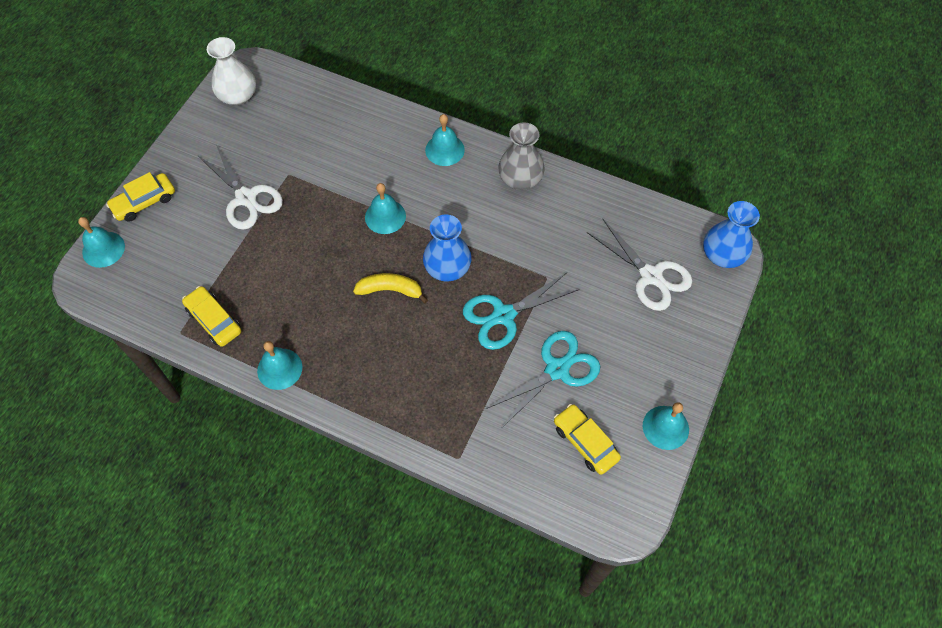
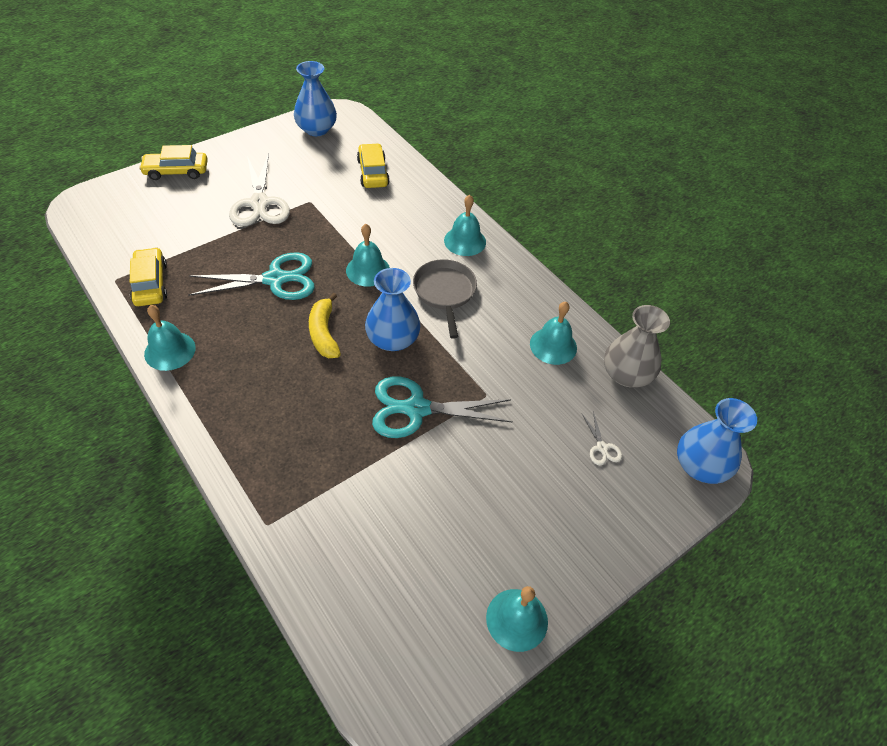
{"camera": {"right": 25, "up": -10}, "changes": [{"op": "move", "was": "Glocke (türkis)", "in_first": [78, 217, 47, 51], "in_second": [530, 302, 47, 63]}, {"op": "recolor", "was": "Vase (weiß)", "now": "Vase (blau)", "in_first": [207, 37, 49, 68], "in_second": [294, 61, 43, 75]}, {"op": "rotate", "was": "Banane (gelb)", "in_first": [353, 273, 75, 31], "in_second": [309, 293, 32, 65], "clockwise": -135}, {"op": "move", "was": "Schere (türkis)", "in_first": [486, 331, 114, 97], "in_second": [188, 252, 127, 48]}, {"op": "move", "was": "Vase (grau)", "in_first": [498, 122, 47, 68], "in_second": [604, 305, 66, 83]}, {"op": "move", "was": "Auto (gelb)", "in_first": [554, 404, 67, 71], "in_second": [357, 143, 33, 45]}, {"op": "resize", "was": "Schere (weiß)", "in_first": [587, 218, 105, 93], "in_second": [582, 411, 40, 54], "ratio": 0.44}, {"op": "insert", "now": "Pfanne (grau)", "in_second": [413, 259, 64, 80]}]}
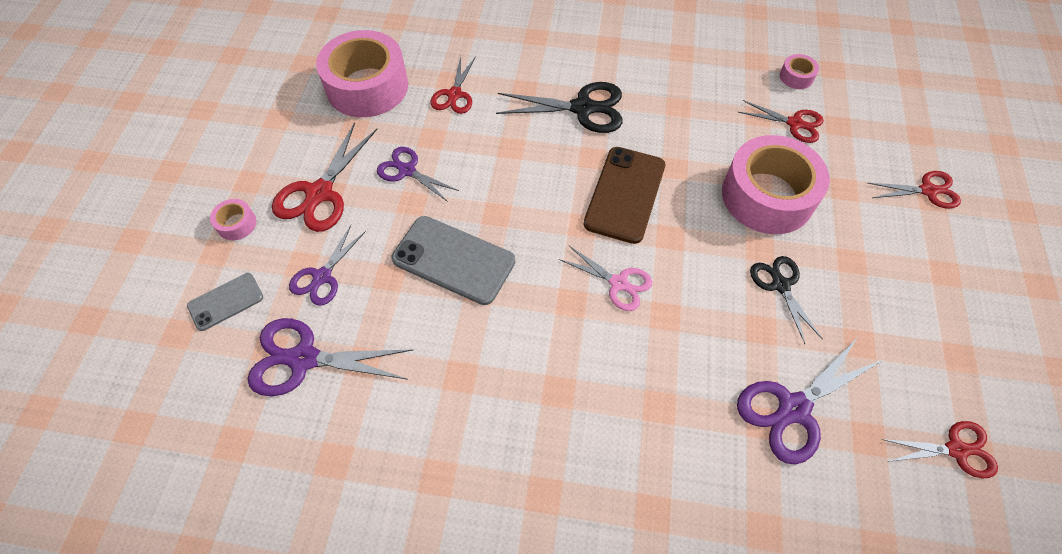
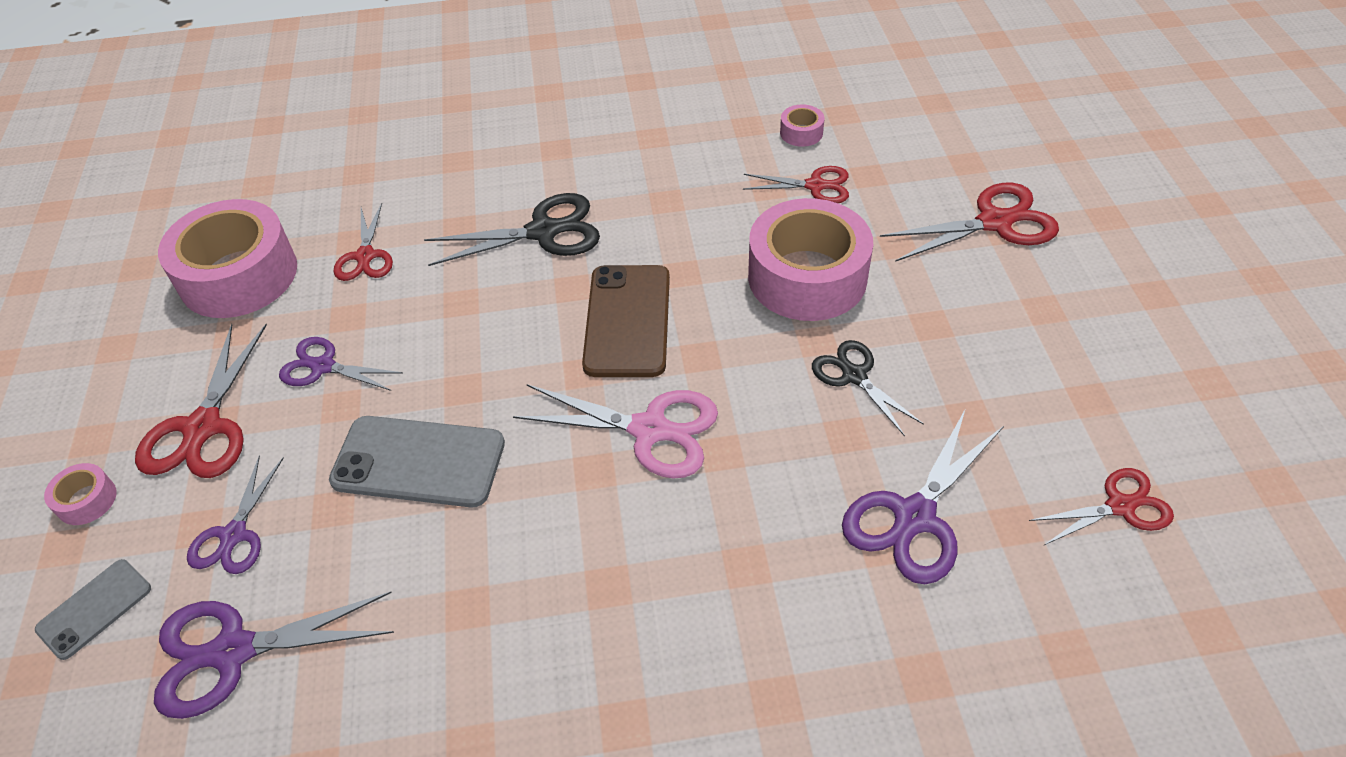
{"camera": {"right": -15, "up": -10}, "changes": [{"op": "resize", "was": "Schere (rosa)", "in_first": [559, 245, 93, 66], "in_second": [513, 384, 205, 94], "ratio": 1.56}, {"op": "resize", "was": "Schere (rot)", "in_first": [868, 171, 93, 38], "in_second": [880, 183, 179, 79], "ratio": 1.56}]}
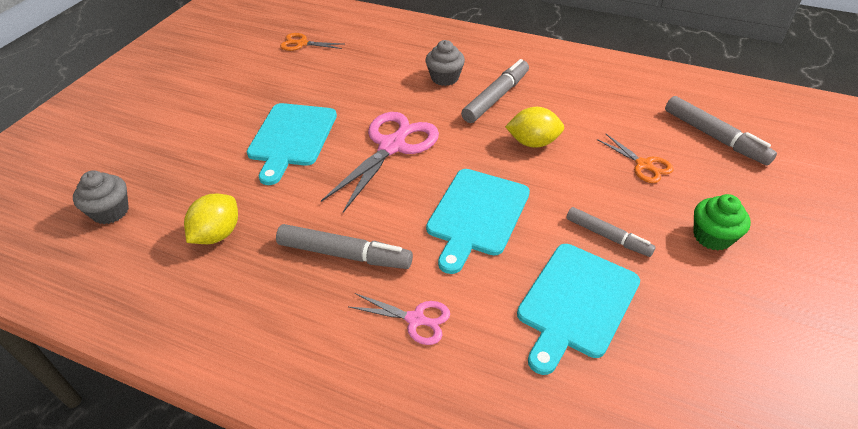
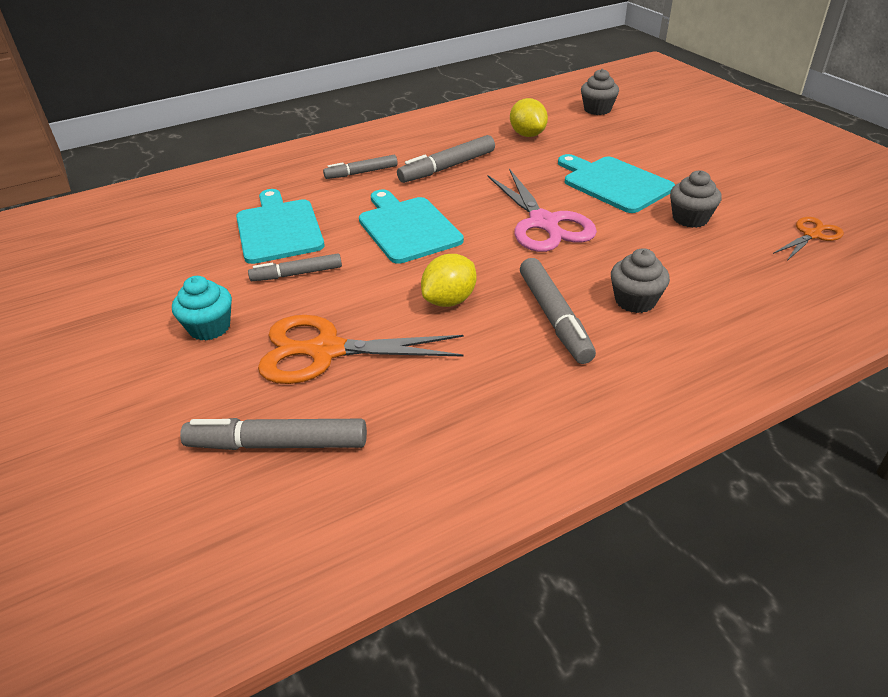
{"camera": {"right": 130, "up": -5}, "changes": [{"op": "replace", "was": "Schere (rosa)", "now": "Filzstift (grau)", "in_first": [349, 293, 101, 52], "in_second": [323, 155, 75, 24]}, {"op": "resize", "was": "Schere (orange)", "in_first": [597, 133, 77, 50], "in_second": [258, 315, 206, 69], "ratio": 1.89}, {"op": "recolor", "was": "Muffin (grün)", "now": "Muffin (türkis)", "in_first": [694, 194, 57, 57], "in_second": [172, 276, 60, 65]}, {"op": "insert", "now": "Muffin (grau)", "in_second": [670, 170, 52, 58]}]}
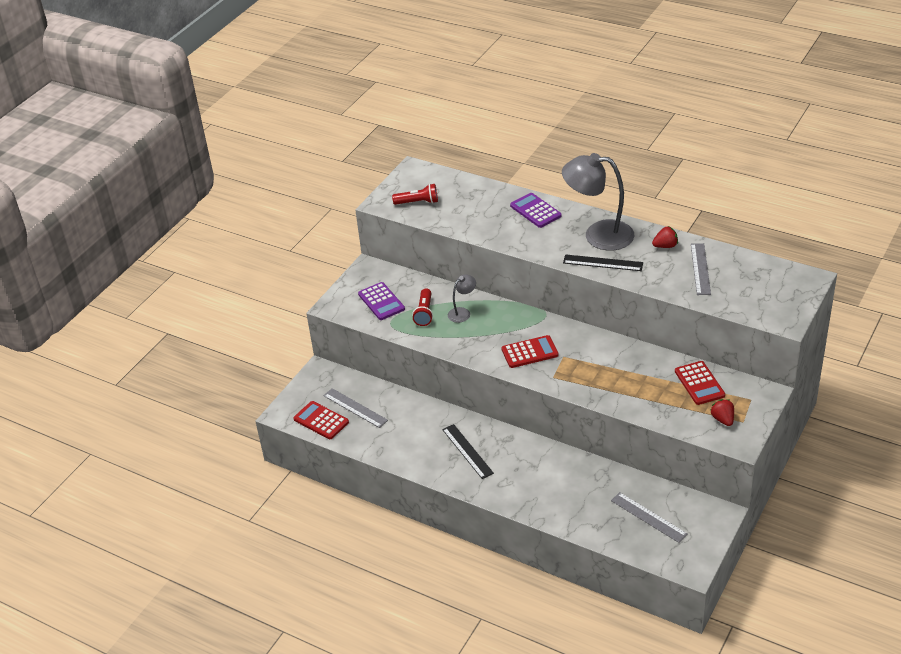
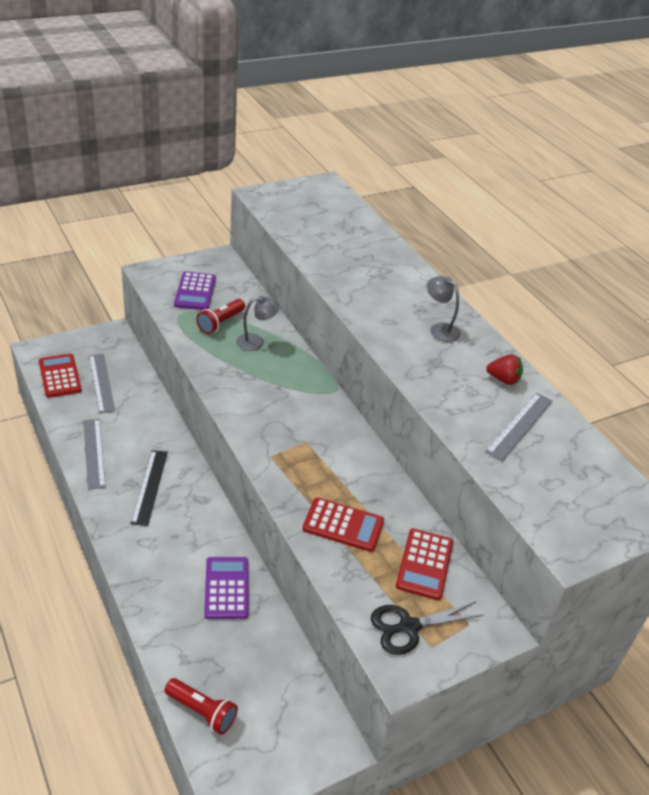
{"camera": {"right": 25, "up": 0}, "changes": [{"op": "move", "was": "Taschenlampe (rot)", "in_first": [392, 184, 46, 21], "in_second": [165, 678, 73, 57]}, {"op": "move", "was": "Taschenrechner (rot)", "in_first": [501, 335, 58, 33], "in_second": [302, 497, 82, 55]}, {"op": "move", "was": "Taschenrechner (lila)", "in_first": [510, 193, 52, 35], "in_second": [204, 557, 44, 62]}, {"op": "resize", "was": "Lampe (grau)", "in_first": [562, 153, 72, 98], "in_second": [427, 276, 33, 66], "ratio": 0.47}, {"op": "delete", "was": "Lineal (schwarz)", "in_first": [563, 254, 80, 17]}, {"op": "move", "was": "Lineal (grau)", "in_first": [611, 492, 77, 51], "in_second": [83, 419, 23, 71]}, {"op": "replace", "was": "Erdbeere (rot)", "now": "Schere (schwarz)", "in_first": [710, 399, 24, 27], "in_second": [371, 602, 113, 53]}]}
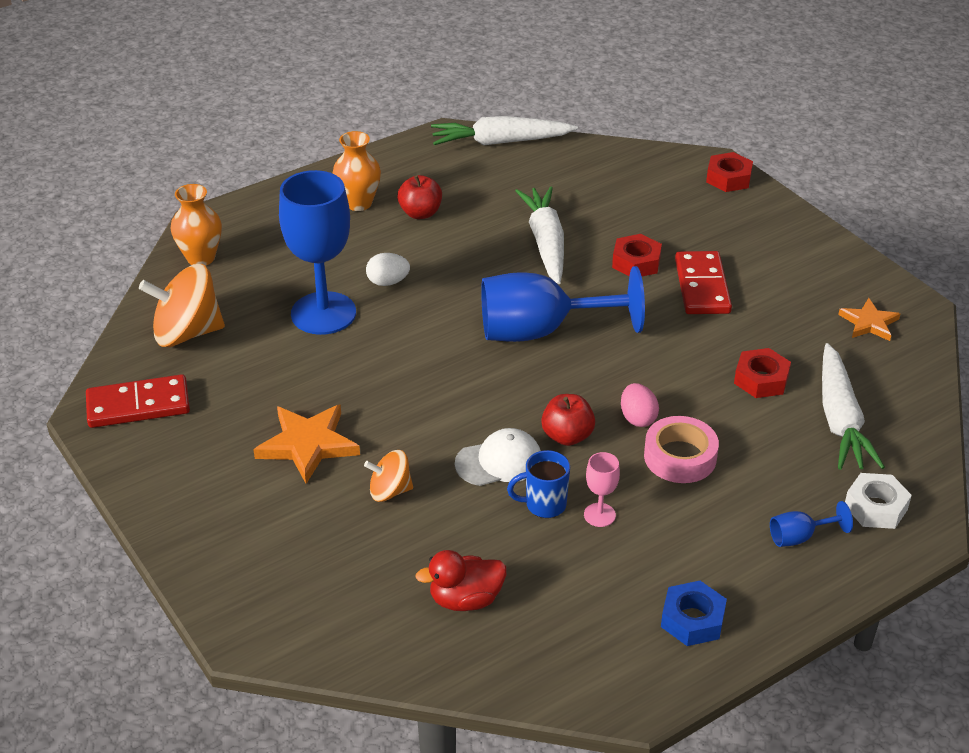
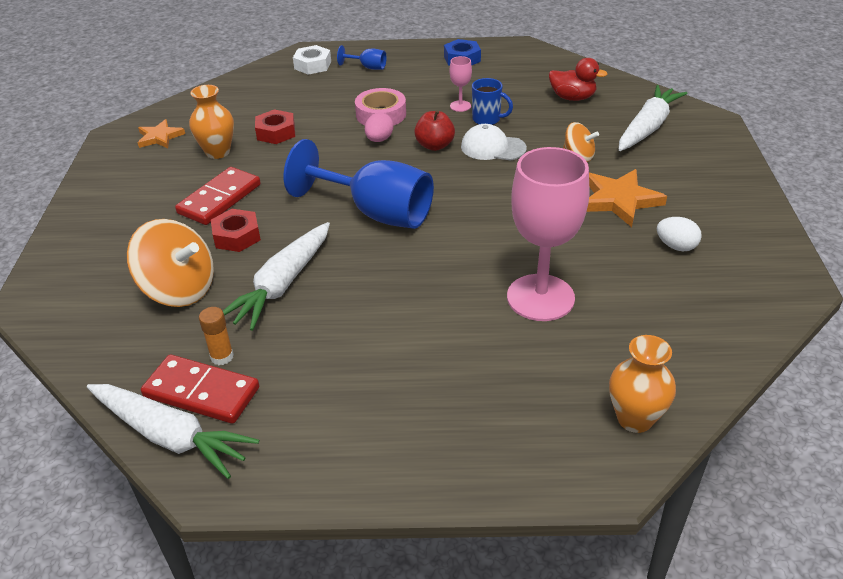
{"camera": {"right": -145, "up": 0}, "changes": [{"op": "move", "was": "Dominostein (rot)", "in_first": [86, 374, 104, 54], "in_second": [141, 354, 119, 70]}, {"op": "move", "was": "Kreisel (orange)", "in_first": [139, 264, 86, 83], "in_second": [127, 219, 87, 88]}, {"op": "recolor", "was": "Kelch (blau)", "now": "Kelch (rosa)", "in_first": [279, 170, 77, 165], "in_second": [507, 147, 82, 174]}, {"op": "move", "was": "Vase (orange)", "in_first": [332, 131, 49, 80], "in_second": [189, 85, 45, 74]}, {"op": "move", "was": "Ei (weiß)", "in_first": [366, 253, 44, 33], "in_second": [657, 217, 45, 35]}, {"op": "delete", "was": "Apfel (rot)", "in_first": [397, 175, 45, 44]}, {"op": "delete", "was": "Sechskantmutter (rot)", "in_first": [706, 152, 47, 40]}, {"op": "move", "was": "Karotte (weiß)", "in_first": [822, 343, 63, 127], "in_second": [619, 85, 69, 66]}, {"op": "insert", "now": "Klebestift (orange)", "in_second": [199, 307, 35, 58]}]}
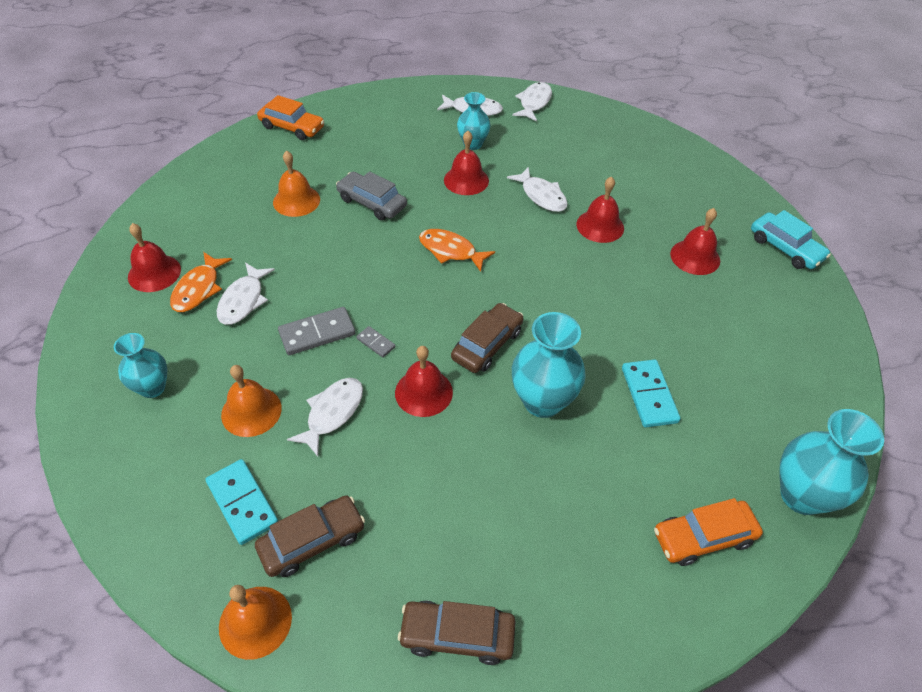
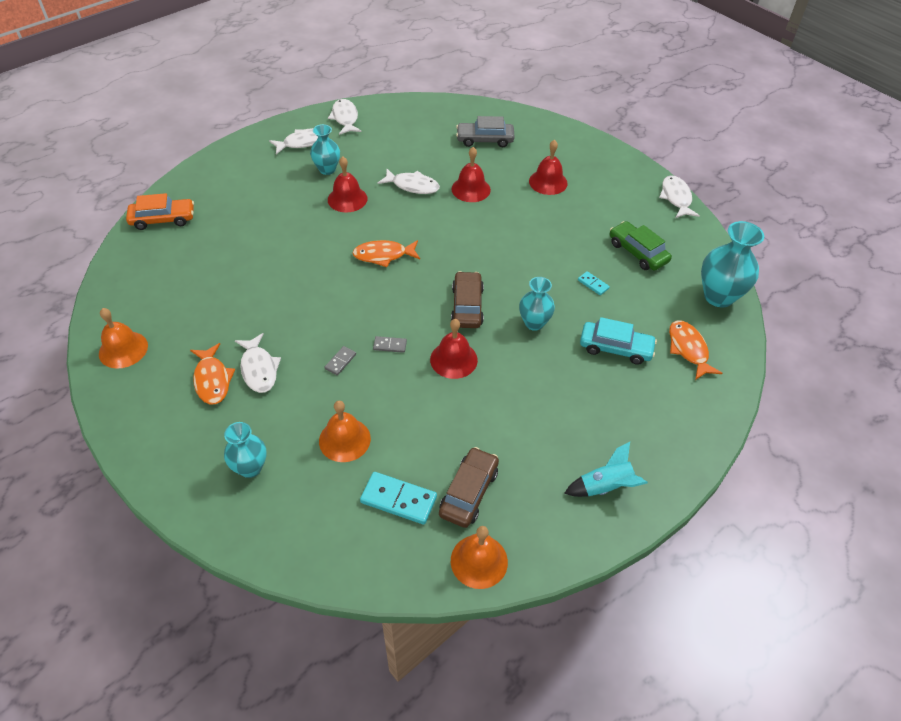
{"camera": {"right": -35, "up": 0}, "changes": [{"op": "delete", "was": "Glocke (rot)", "in_first": [128, 223, 53, 69]}, {"op": "move", "was": "Glocke (orange)", "in_first": [273, 151, 47, 66], "in_second": [99, 308, 49, 60]}, {"op": "resize", "was": "Dominostein (grau)", "in_first": [278, 307, 77, 48], "in_second": [325, 346, 31, 29], "ratio": 0.53}, {"op": "move", "was": "Fisch (weiß)", "in_first": [287, 378, 76, 79], "in_second": [659, 175, 41, 43]}, {"op": "move", "was": "Auto (grau)", "in_first": [336, 171, 71, 49], "in_second": [456, 116, 58, 31]}, {"op": "replace", "was": "Auto (braun)", "now": "Rakete (türkis)", "in_first": [398, 601, 117, 64], "in_second": [564, 442, 84, 55]}, {"op": "resize", "was": "Vase (türkis)", "in_first": [512, 312, 74, 106], "in_second": [519, 277, 36, 54], "ratio": 0.63}, {"op": "resize", "was": "Dominostein (türkis)", "in_first": [622, 359, 58, 68], "in_second": [578, 271, 32, 24], "ratio": 0.53}, {"op": "replace", "was": "Auto (orange)", "now": "Fisch (orange)", "in_first": [654, 498, 109, 68], "in_second": [669, 321, 53, 59]}, {"op": "move", "was": "Auto (türkis)", "in_first": [751, 210, 80, 59], "in_second": [580, 317, 77, 48]}, {"op": "insert", "now": "Auto (grün)", "in_second": [610, 221, 62, 50]}]}
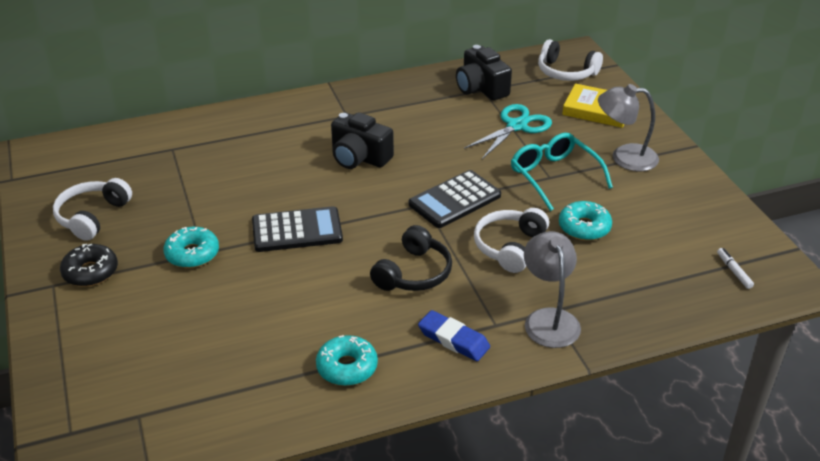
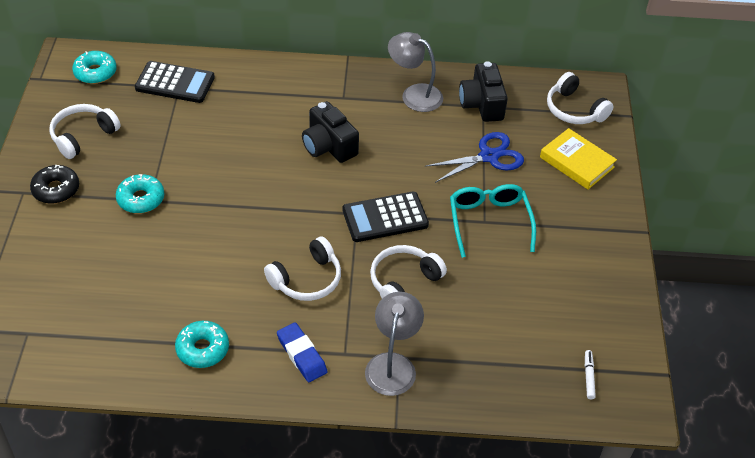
{"camera": {"right": 20, "up": 10}, "changes": [{"op": "move", "was": "Taschenrechner (schwarz)", "in_first": [252, 206, 91, 46], "in_second": [135, 61, 80, 42]}, {"op": "recolor", "was": "Kopfhörer (schwarz)", "now": "Kopfhörer (weiß)", "in_first": [370, 225, 82, 66], "in_second": [264, 236, 77, 65]}, {"op": "recolor", "was": "Schere (türkis)", "now": "Schere (blau)", "in_first": [464, 104, 88, 55], "in_second": [425, 132, 99, 51]}, {"op": "move", "was": "Donut (türkis)", "in_first": [559, 201, 53, 40], "in_second": [72, 51, 45, 33]}, {"op": "move", "was": "Lampe (grau)", "in_first": [598, 84, 61, 87], "in_second": [388, 32, 55, 80]}]}
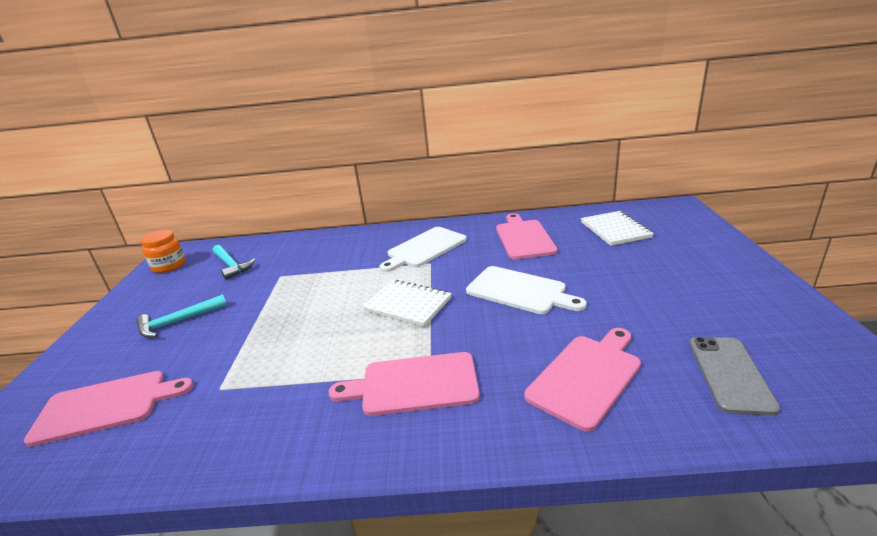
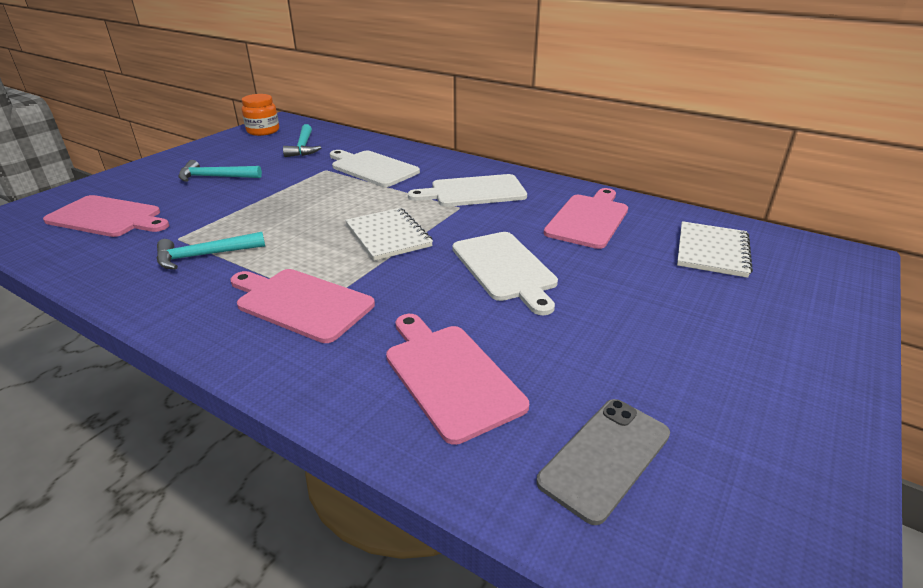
{"camera": {"right": 30, "up": 5}, "changes": [{"op": "rotate", "was": "Schneidebrett (rosa)", "in_first": [524, 328, 117, 104], "in_second": [386, 314, 143, 131], "clockwise": -105}, {"op": "insert", "now": "Hammer (türkis)", "in_second": [157, 232, 108, 38]}, {"op": "insert", "now": "Schneidebrett (weiß)", "in_second": [330, 150, 90, 37]}]}
